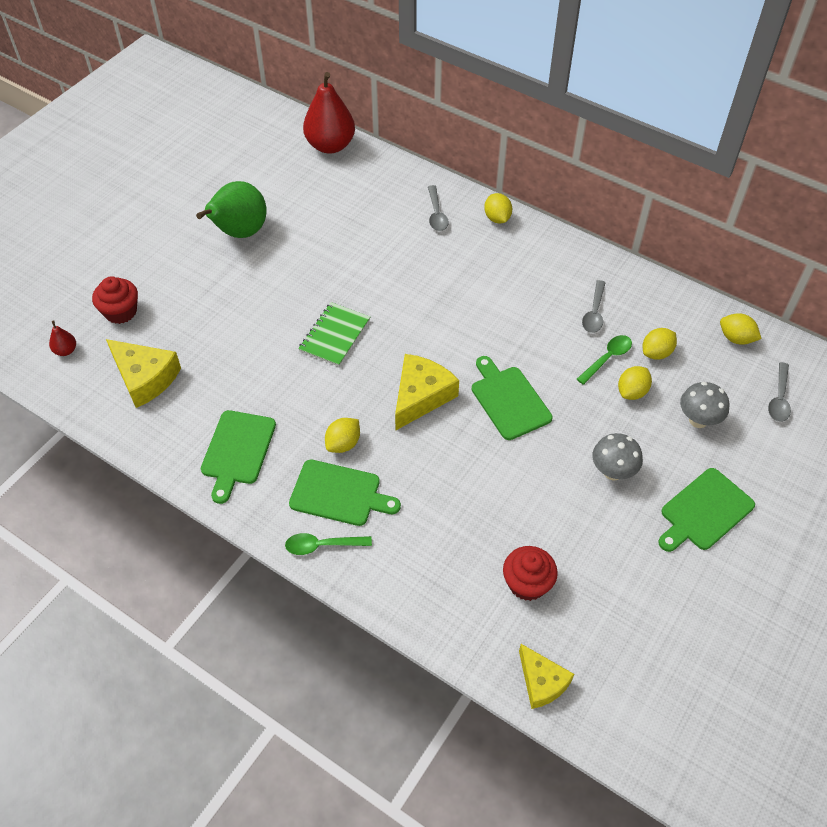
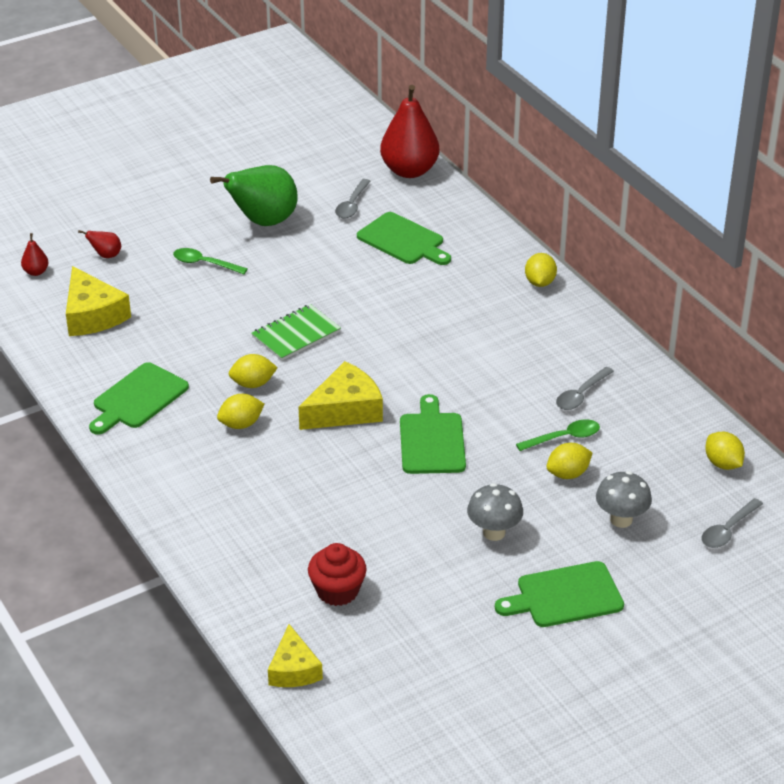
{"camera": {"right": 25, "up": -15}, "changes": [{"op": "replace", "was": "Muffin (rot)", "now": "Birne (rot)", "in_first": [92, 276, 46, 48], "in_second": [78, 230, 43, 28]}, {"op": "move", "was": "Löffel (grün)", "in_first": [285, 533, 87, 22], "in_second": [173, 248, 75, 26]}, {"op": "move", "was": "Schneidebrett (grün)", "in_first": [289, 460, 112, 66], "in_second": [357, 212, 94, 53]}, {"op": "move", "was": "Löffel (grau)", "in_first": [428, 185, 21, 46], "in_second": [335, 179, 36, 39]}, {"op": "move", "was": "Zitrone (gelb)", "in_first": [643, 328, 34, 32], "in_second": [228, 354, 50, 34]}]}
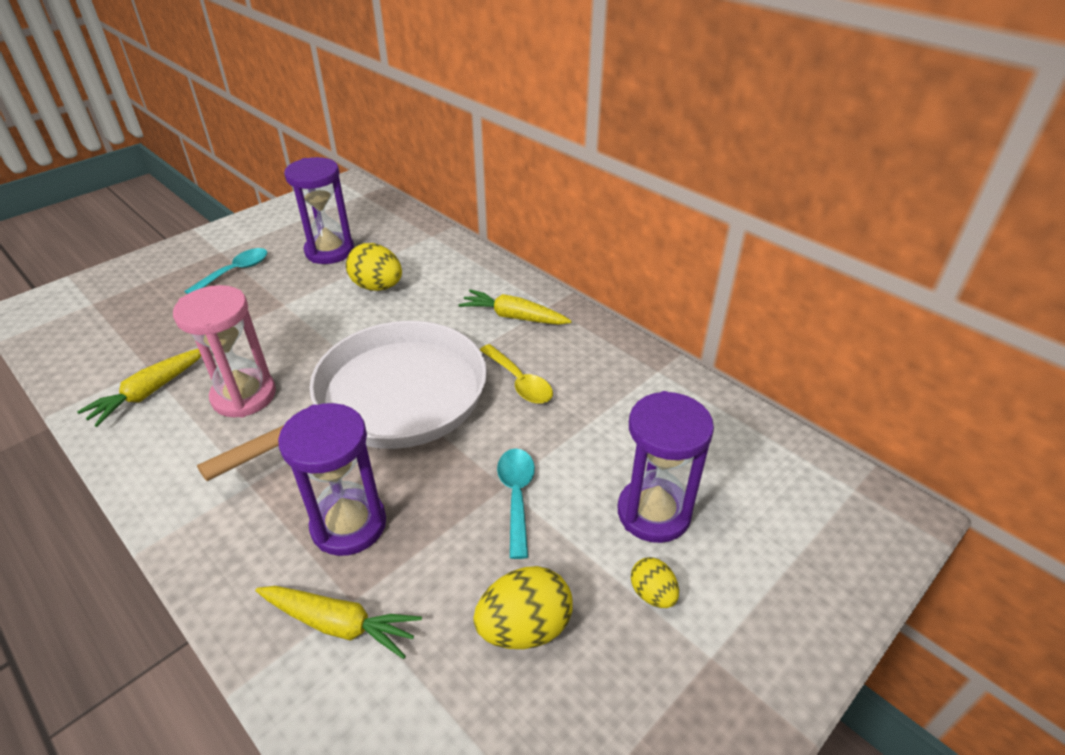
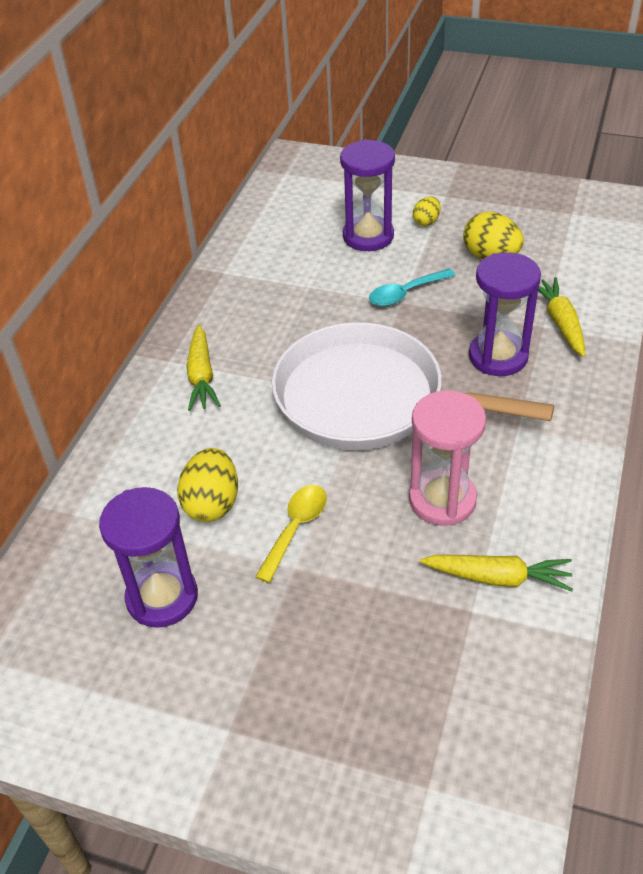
{"camera": {"right": -115, "up": 5}, "changes": [{"op": "delete", "was": "Löffel (türkis)", "in_first": [184, 248, 83, 46]}, {"op": "move", "was": "Löffel (gelb)", "in_first": [480, 344, 73, 60], "in_second": [255, 485, 72, 98]}]}
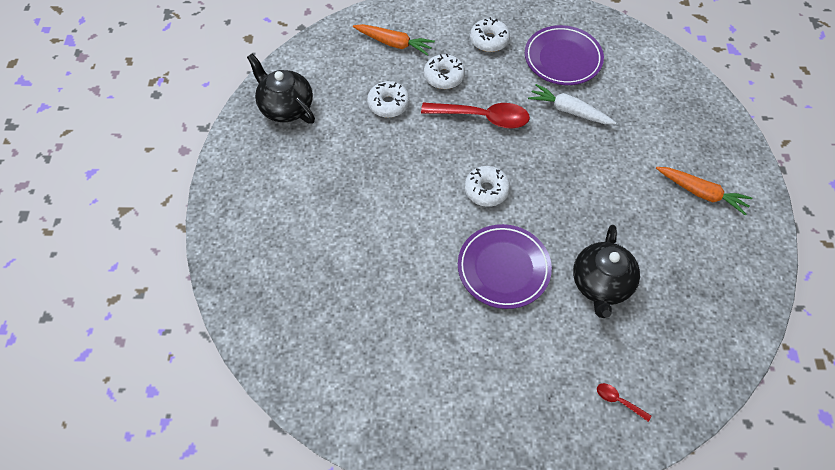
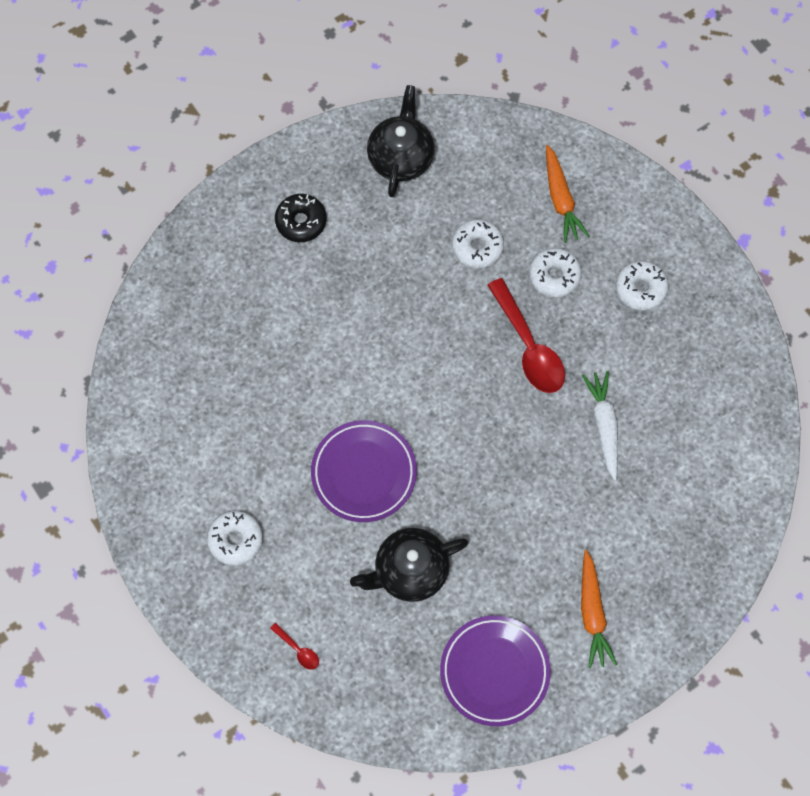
{"camera": {"right": 55, "up": 10}, "changes": [{"op": "move", "was": "Donut (weiß)", "in_first": [464, 166, 46, 41], "in_second": [207, 511, 56, 54]}, {"op": "move", "was": "Teller (lila)", "in_first": [525, 25, 79, 60], "in_second": [440, 615, 111, 111]}, {"op": "rotate", "was": "Löffel (rot)", "in_first": [597, 383, 55, 39], "in_second": [270, 623, 49, 47], "clockwise": 135}, {"op": "insert", "now": "Donut (schwarz)", "in_second": [275, 194, 52, 48]}]}
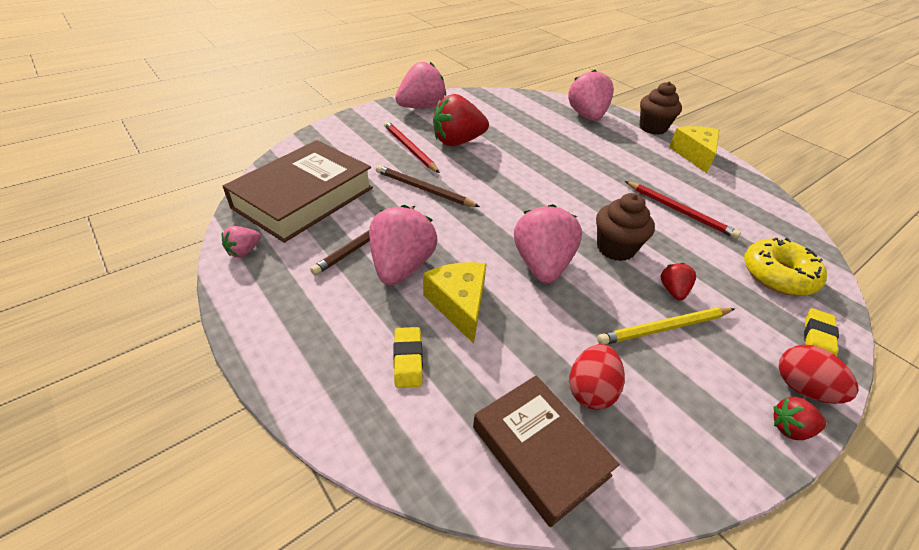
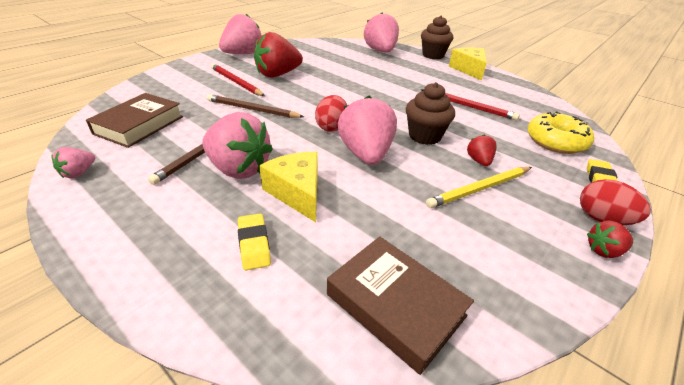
{"camera": {"right": -10, "up": -5}, "changes": [{"op": "resize", "was": "Buch (braun)", "in_first": [222, 140, 151, 103], "in_second": [86, 93, 97, 55], "ratio": 0.65}, {"op": "rotate", "was": "Erdbeere (rosa)", "in_first": [369, 205, 69, 80], "in_second": [202, 112, 71, 67], "clockwise": 120}, {"op": "move", "was": "Ei (rot)", "in_first": [569, 344, 55, 66], "in_second": [315, 95, 32, 37]}]}
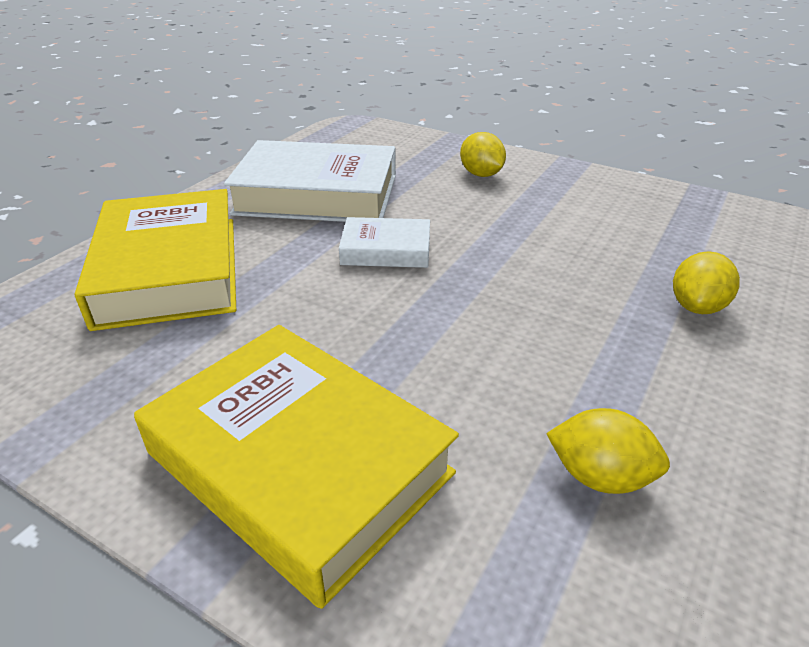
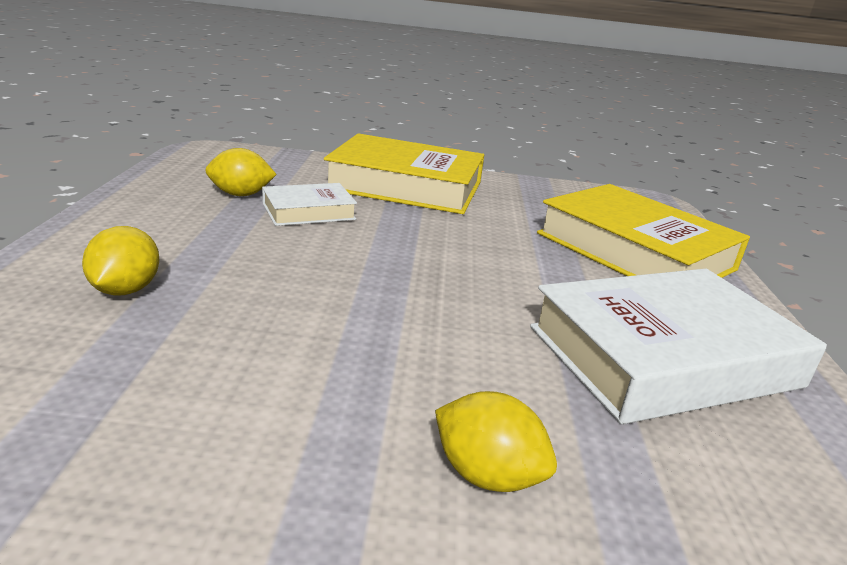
{"camera": {"right": 150, "up": -10}, "changes": [{"op": "move", "was": "Buch (weiß)", "in_first": [339, 217, 91, 51], "in_second": [262, 183, 95, 43]}]}
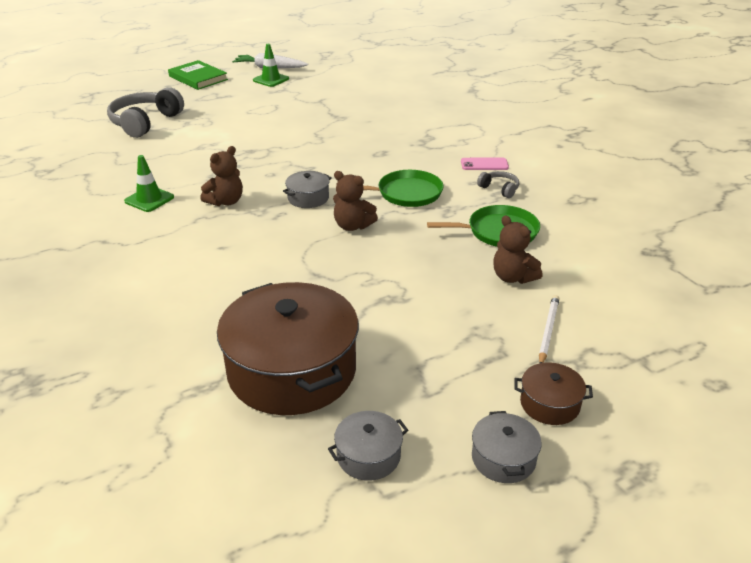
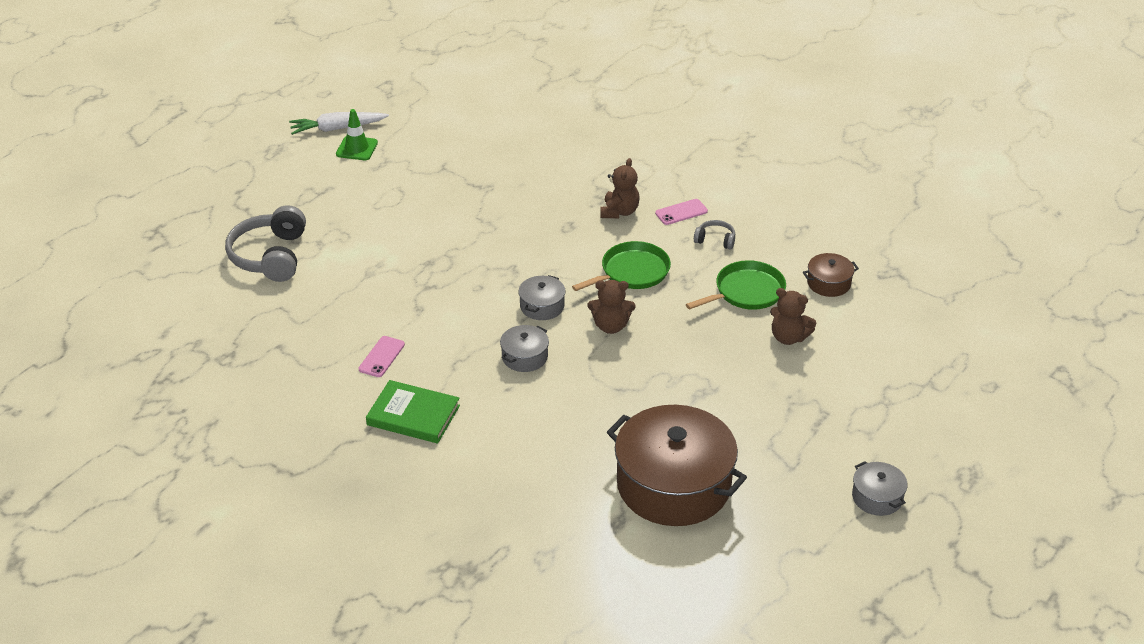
{"camera": {"right": -25, "up": 5}, "changes": [{"op": "replace", "was": "Leitkegel (grün)", "now": "Handy (rosa)", "in_first": [124, 155, 50, 57], "in_second": [359, 336, 46, 41]}, {"op": "move", "was": "Buch (grün)", "in_first": [168, 60, 60, 30], "in_second": [366, 380, 94, 64]}, {"op": "move", "was": "Teddybär (braun)", "in_first": [200, 146, 43, 60], "in_second": [600, 158, 40, 60]}, {"op": "move", "was": "Kochtopf (grau)", "in_first": [328, 411, 80, 70], "in_second": [500, 325, 49, 47]}, {"op": "move", "was": "Kochtopf (braun)", "in_first": [514, 362, 79, 63], "in_second": [803, 253, 56, 44]}, {"op": "delete", "was": "Bleistift (weiß)", "in_first": [539, 295, 20, 68]}]}
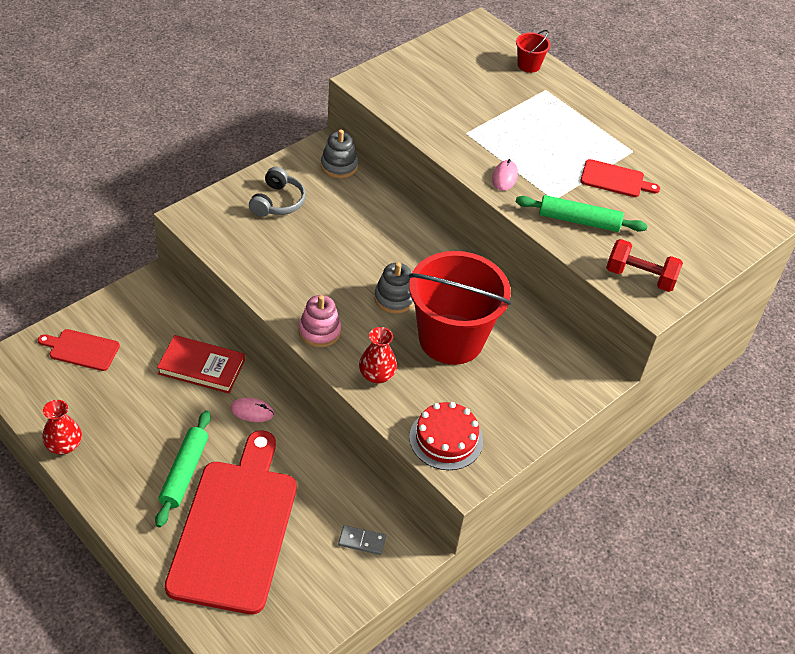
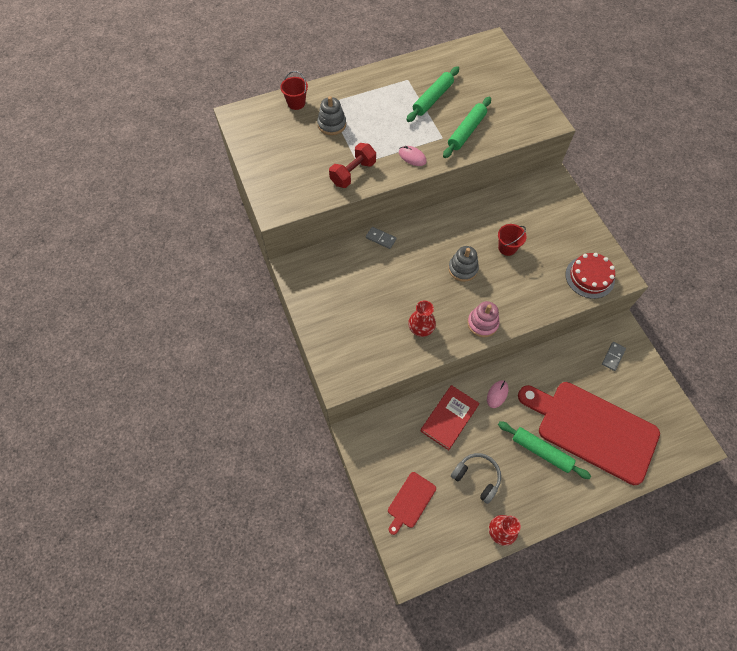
{"camera": {"right": -65, "up": 15}, "changes": [{"op": "move", "was": "Kopfhörer (grau)", "in_first": [249, 167, 57, 50], "in_second": [451, 453, 50, 51]}, {"op": "move", "was": "Stapelspielzeug (grau)", "in_first": [321, 130, 37, 48], "in_second": [317, 96, 29, 39]}, {"op": "move", "was": "Vase (rot)", "in_first": [359, 327, 38, 56], "in_second": [408, 301, 28, 36]}, {"op": "resize", "was": "Eimer (rot)", "in_first": [409, 251, 102, 114], "in_second": [498, 224, 29, 32], "ratio": 0.41}, {"op": "replace", "was": "Schneidebrett (rot)", "now": "Nudelholz (grün)", "in_first": [580, 159, 80, 38], "in_second": [406, 66, 53, 56]}, {"op": "move", "was": "Hantel (rot)", "in_first": [606, 239, 77, 53], "in_second": [329, 143, 47, 45]}, {"op": "insert", "now": "Dominostein (grau)", "in_second": [366, 227, 31, 22]}]}
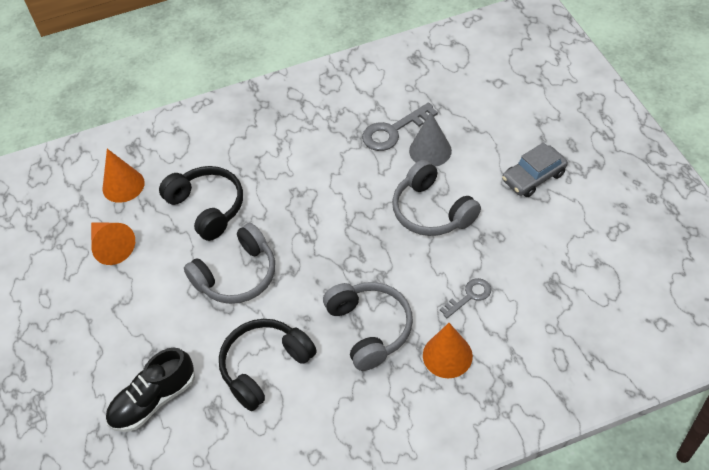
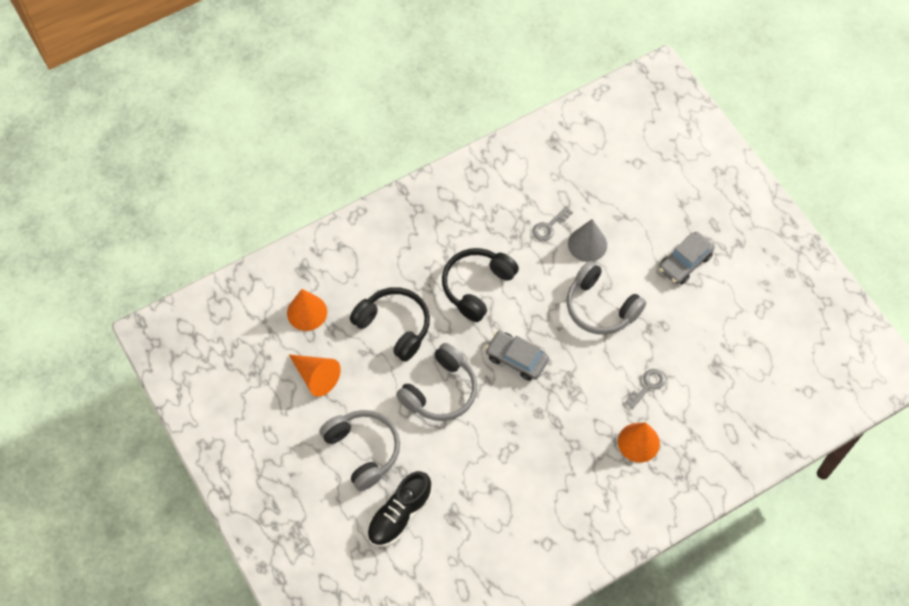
{"camera": {"right": -15, "up": 10}, "changes": [{"op": "move", "was": "Kopfhörer (schwarz)", "in_first": [219, 319, 98, 92], "in_second": [442, 248, 77, 74]}, {"op": "move", "was": "Kopfhörer (grau)", "in_first": [323, 282, 90, 89], "in_second": [320, 410, 80, 81]}, {"op": "resize", "was": "Schlüssel (grau)", "in_first": [362, 102, 76, 49], "in_second": [533, 206, 40, 35], "ratio": 0.61}, {"op": "insert", "now": "Auto (grau)", "in_second": [485, 331, 64, 50]}]}
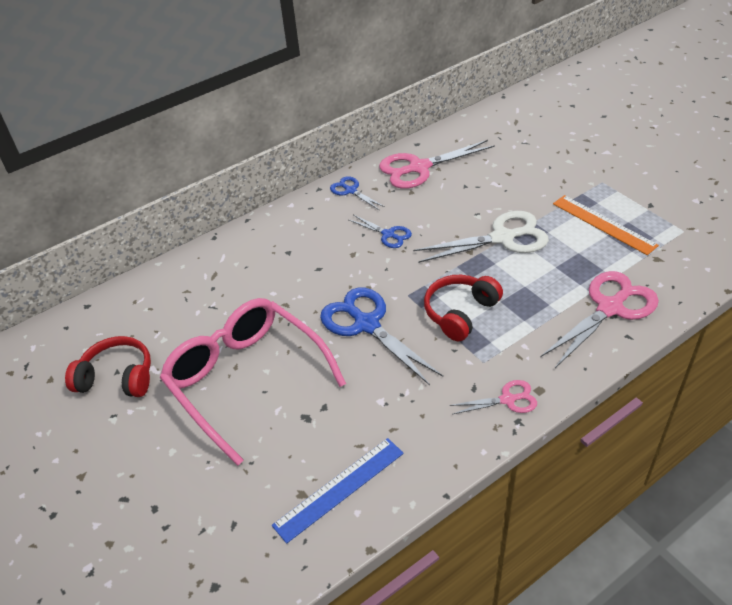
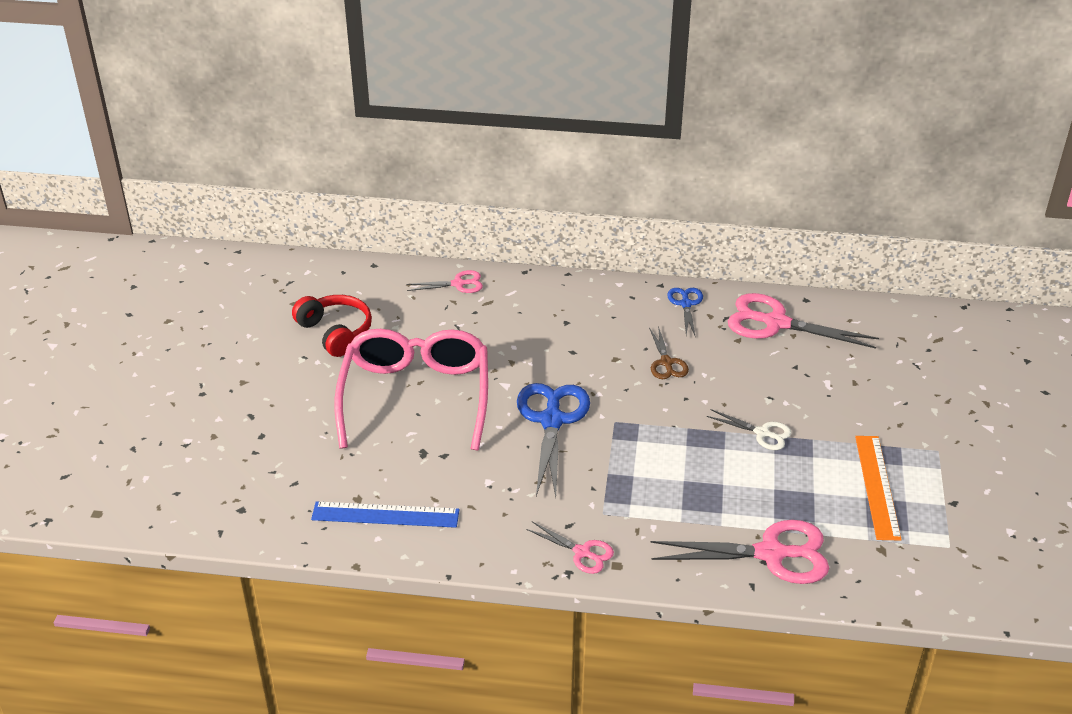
{"camera": {"right": 40, "up": -5}, "changes": [{"op": "recolor", "was": "Schere (blau)", "now": "Schere (braun)", "in_first": [349, 215, 63, 33], "in_second": [649, 326, 40, 53]}, {"op": "resize", "was": "Schere (weiß)", "in_first": [413, 211, 136, 52], "in_second": [707, 409, 85, 41], "ratio": 0.53}, {"op": "delete", "was": "Kopfhörer (rot)", "in_first": [424, 275, 79, 66]}, {"op": "insert", "now": "Schere (rosa)", "in_second": [406, 270, 77, 23]}]}
